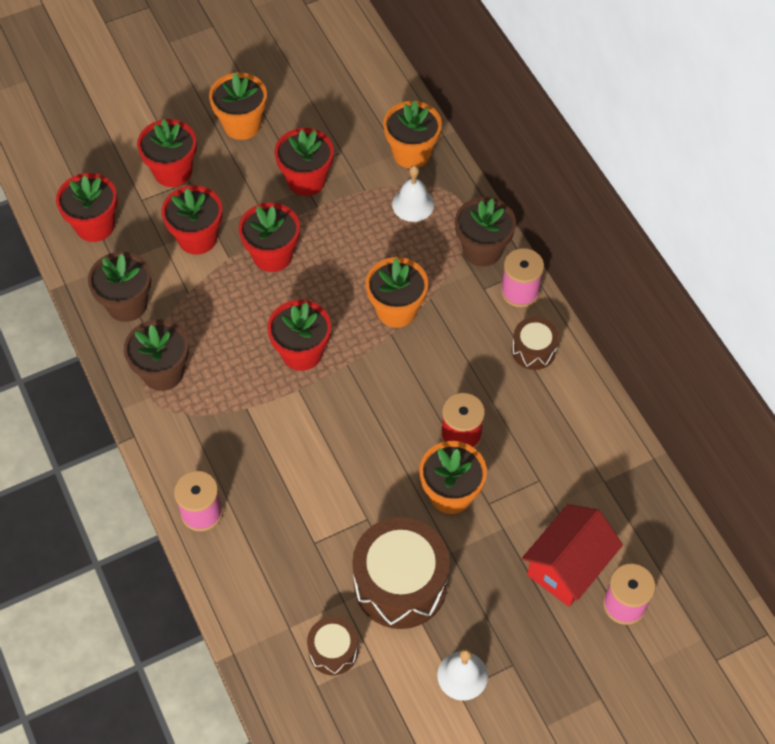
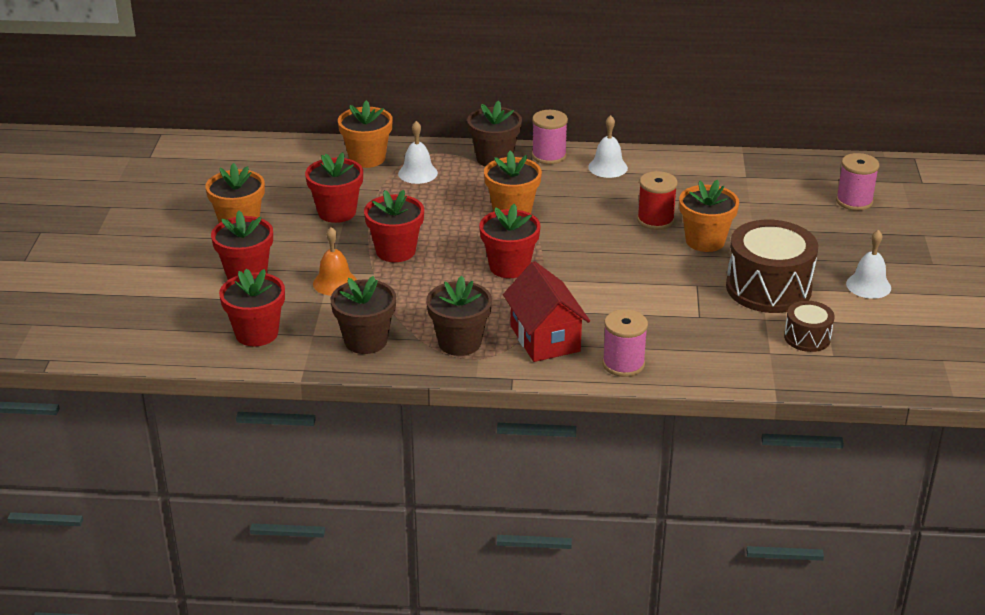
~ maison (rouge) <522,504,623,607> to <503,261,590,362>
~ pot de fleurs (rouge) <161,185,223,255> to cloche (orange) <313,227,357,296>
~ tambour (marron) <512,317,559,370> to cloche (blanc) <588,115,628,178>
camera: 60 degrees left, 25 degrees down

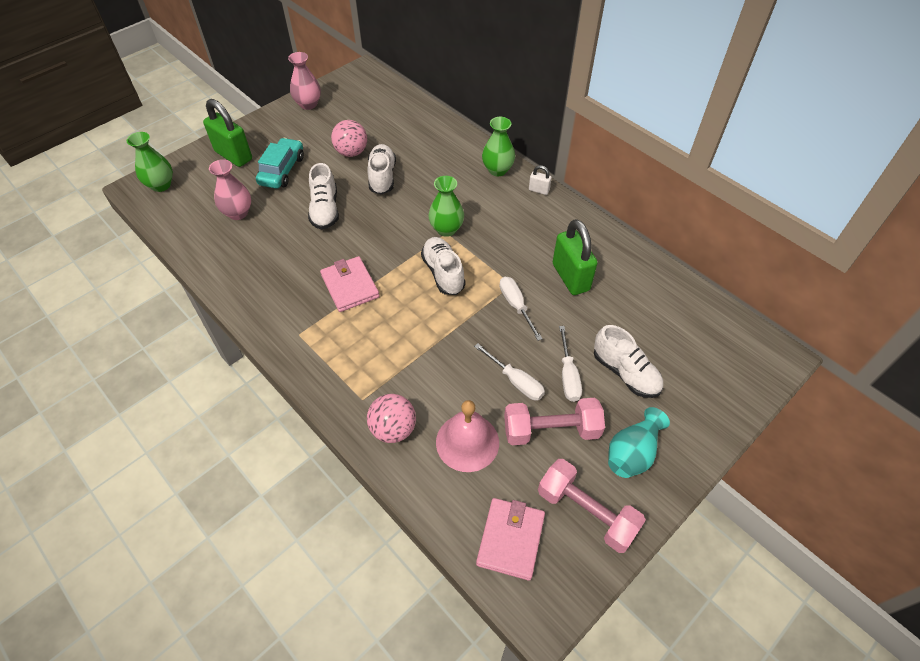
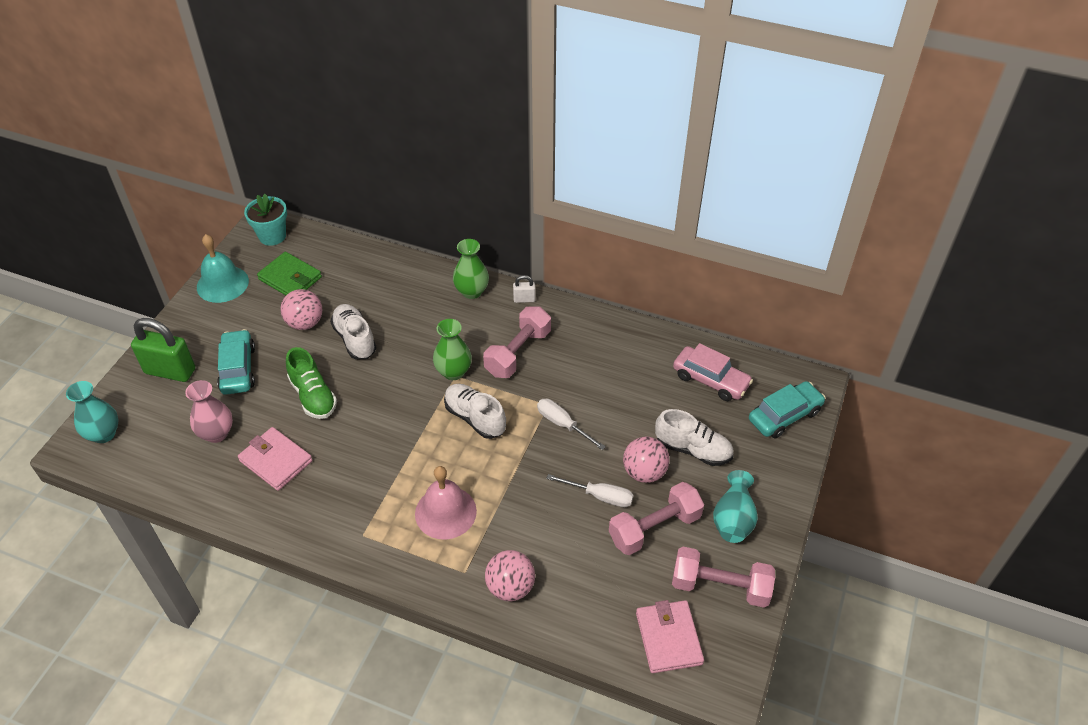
- cadenas (vert) <553,219,597,295>
+ pot de fleurs (turquoise) <244,194,287,246>
+ portefeuille (vert) <257,252,322,295>
+ haltère (rose) <483,307,551,378>
+ voiture (rose) <673,343,753,401>
+ voiture (turquoise) <749,381,826,438>
~ portefeuille (rose) <320,256,379,312> to <238,427,312,491>
~ cloche (rose) <436,400,499,472> to <415,466,477,540>
~ vase (rose) <288,52,321,110> to cloche (turquoise) <197,234,249,303>
~ tournevis (blanc) <559,326,582,402> to balle (rose) <623,437,670,483>
~ vase (vert) <127,132,173,192> to vase (turquoise) <66,381,119,443>
~ chaussure (blanc) <308,163,339,230> to chaussure (vert) <286,347,337,419>
camera: 25 degrees left, 5 degrees down

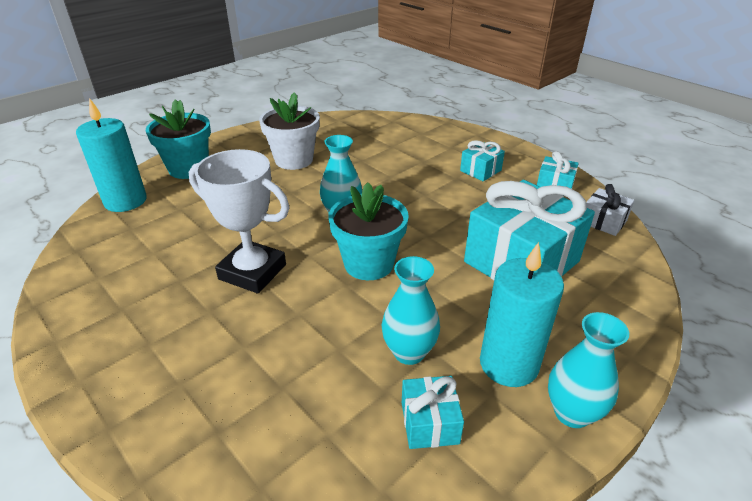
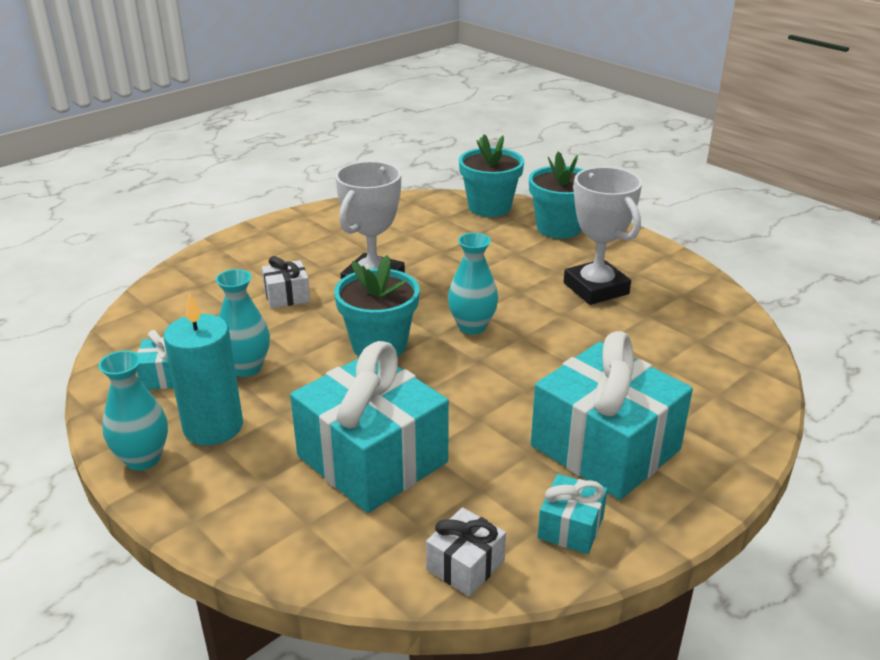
+ cadeau (blanc) <262,256,310,309>
~ bougie (turquoise) <76,98,147,212> to pot de fleurs (turquoise) <459,134,524,217>
~ pot de fleurs (blanc) <259,92,320,170> to trophée (blanc) <564,167,642,305>
~ cadeau (turquoise) <460,140,505,181> = <531,331,693,500> x2.20
camera: 90 degrees right, 5 degrees down

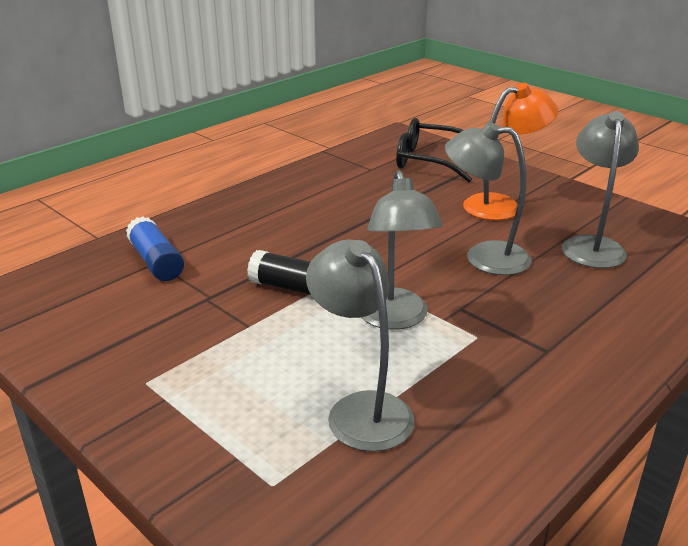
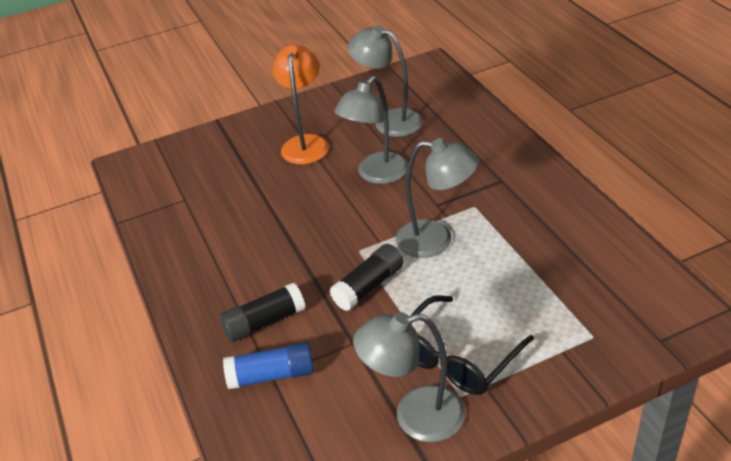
+ bâton de colle (noir) <220,283,305,342>
~ lampe (gris) <306,240,415,452> to <353,312,465,442>
~ lunettes (noir) <396,118,472,182> to <410,295,534,395>
camera: 65 degrees left, 10 degrees up

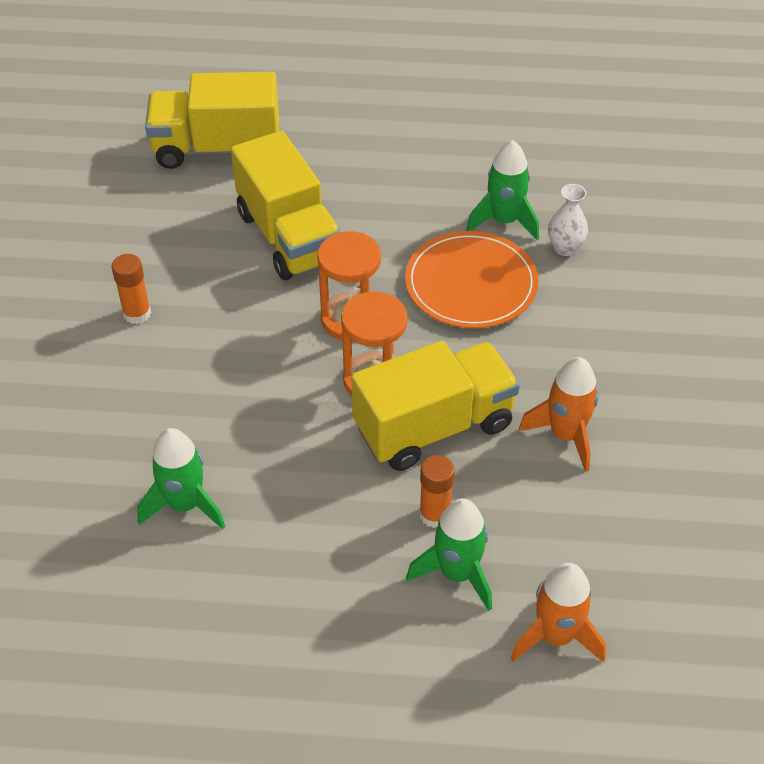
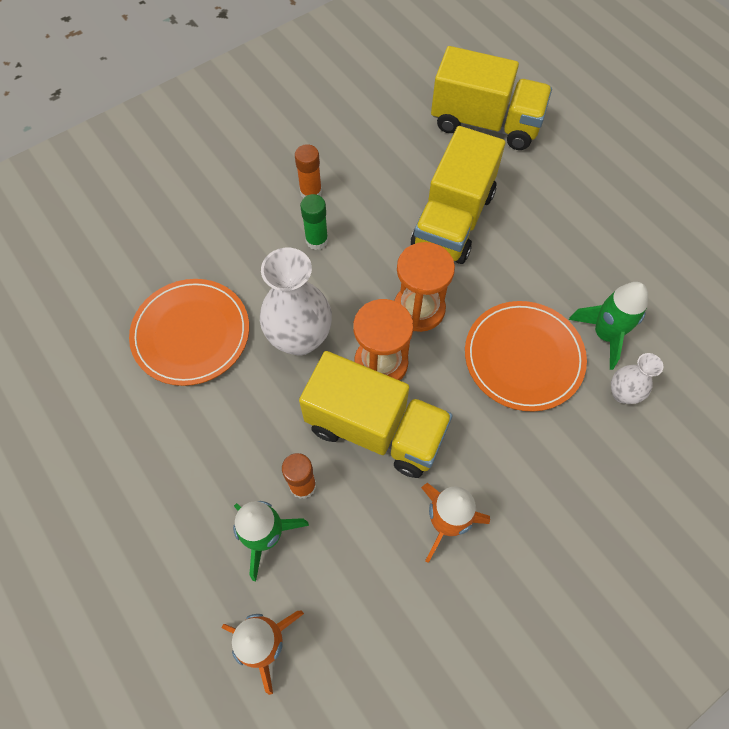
+ vase (blanc) <260,248,332,355>
+ bâton de colle (vert) <300,194,328,250>
~ fusée (vert) <137,428,225,529> to assiette (orange) <129,279,249,386>
~ camion (jaune) <145,72,279,169> = <431,46,552,150> 150 degrees clockwise
camera: 50 degrees right, 15 degrees up

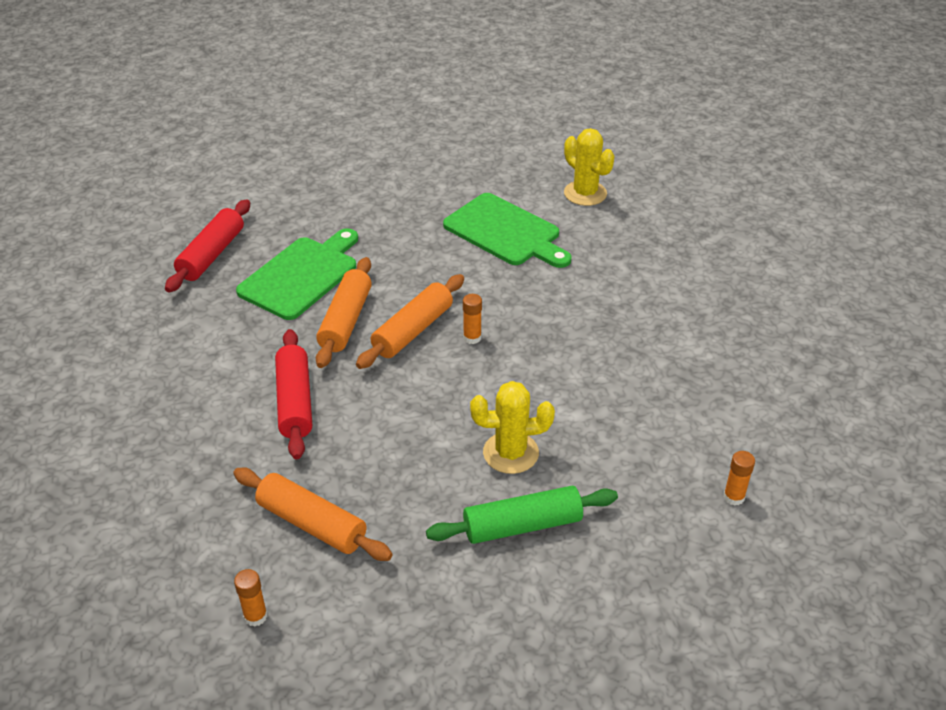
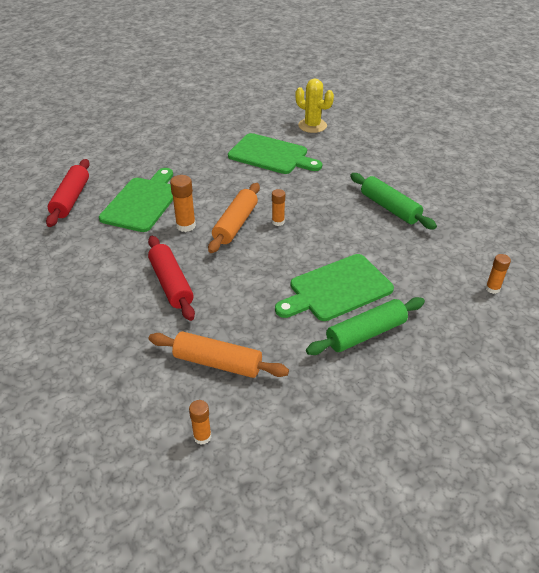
+ rouleau à pâtisserie (vert) <350,173,437,230>
~ rouleau à pâtisserie (orange) <316,257,372,368> to bâton de colle (orange) <170,175,196,232>
~ cactus (jaune) <470,381,555,474> to planche à découper (vert) <275,254,394,321>
camera: 15 degrees left, 0 degrees up

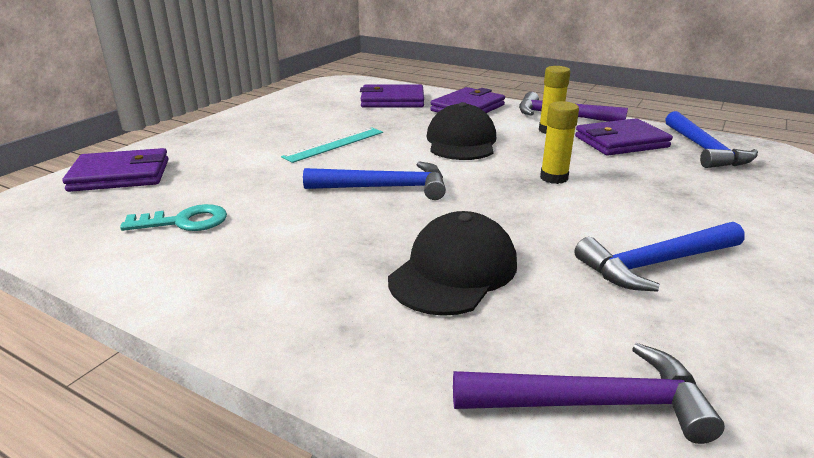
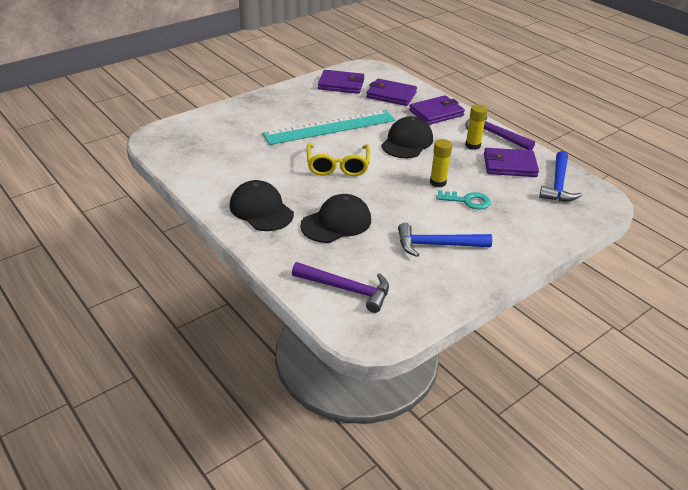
+ casquette (noir) <230,180,294,231>
~ portefeuille (violet) <62,148,169,192> to <318,70,365,94>
~ clé (turquoise) <120,204,227,231> to <436,190,491,210>
~ marteau (bleu) <303,161,446,200> to lunettes (jaune) <307,143,370,176>
~ règle (turquoise) <281,127,383,163> = <262,110,395,145> x1.88
camera: 20 degrees right, 10 degrees up

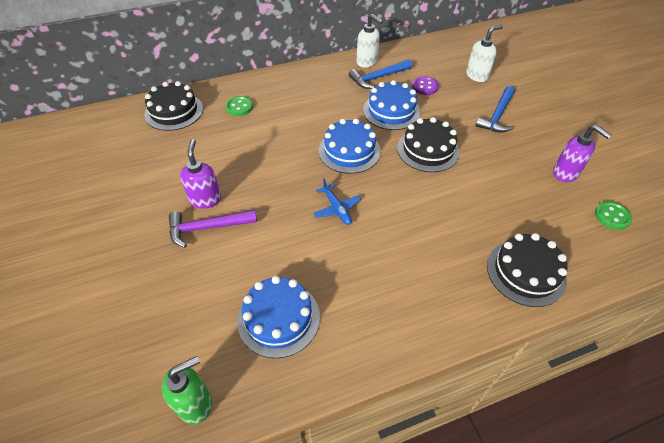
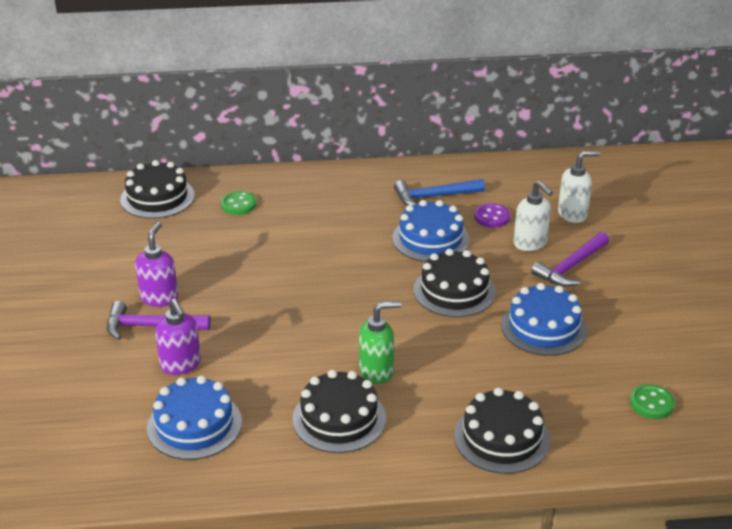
- avion (bleu) <313,178,361,225>
+ gâteau (noir) <292,370,386,453>
~ distributeur de savon (vert) <162,356,212,424> to <359,301,401,384>
~ gâteau (bleu) <319,119,381,174> to <501,283,587,356>
~ distributeur de savon (blanc) <357,14,383,67> to <514,180,553,251>
~ distributeur de savon (violet) <553,125,611,182> to <155,298,201,375>
~ marteau (bleu) <475,86,515,133> to marteau (violet) <531,232,609,287>
camera: 15 degrees right, 15 degrees down

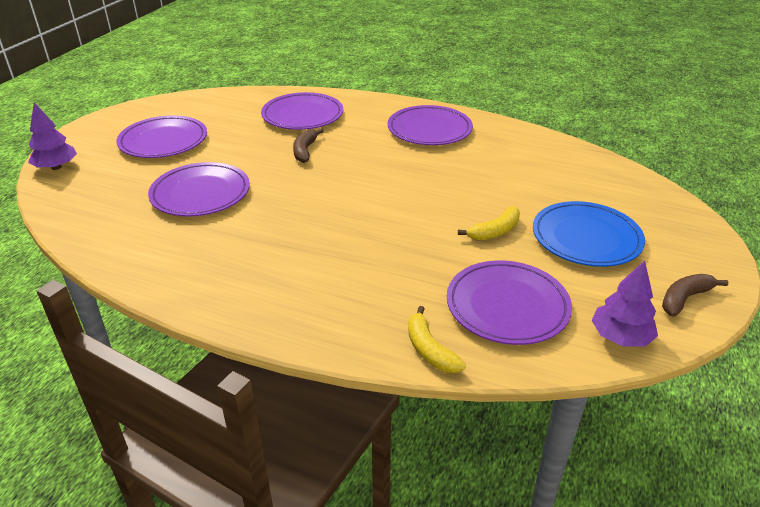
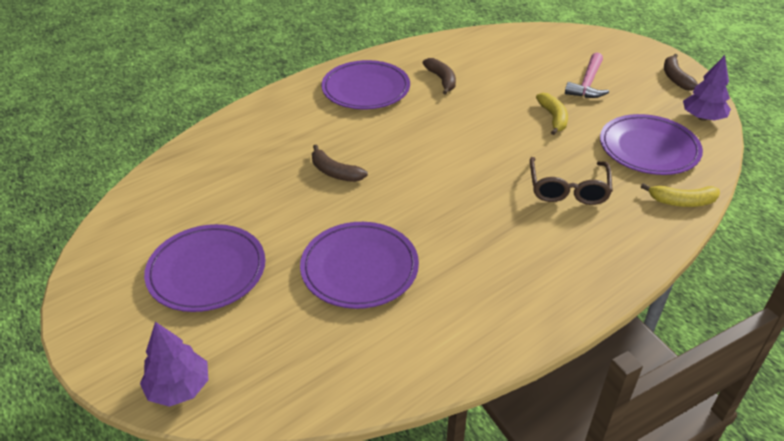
- assiette (violet) <261,92,343,130>
+ banane (marron) <423,58,456,95>
+ lunettes (marron) <530,157,613,205>
~ assiette (bleu) <533,201,645,267> to marteau (rose) <565,52,609,98>
camera: 60 degrees left, 5 degrees up

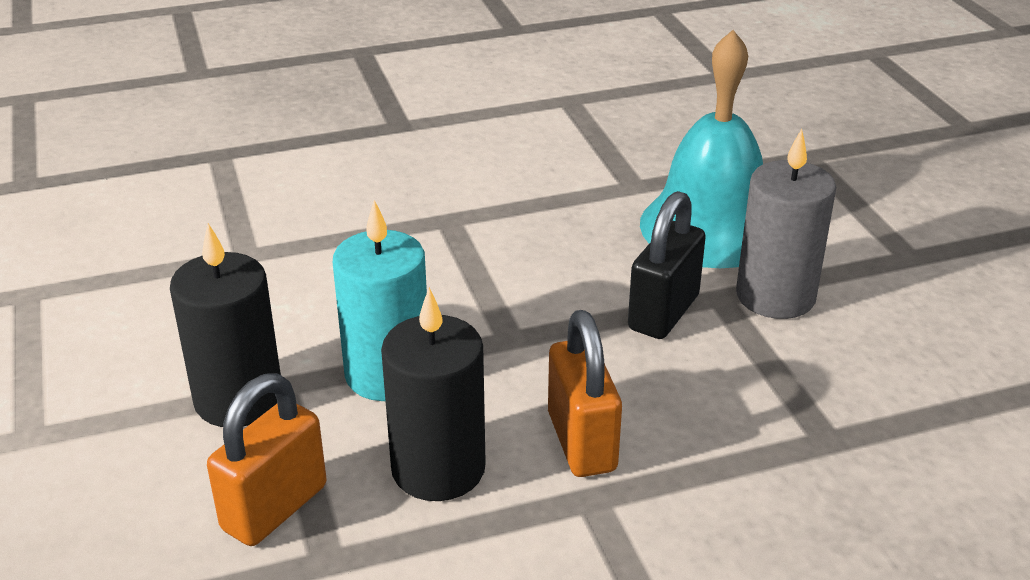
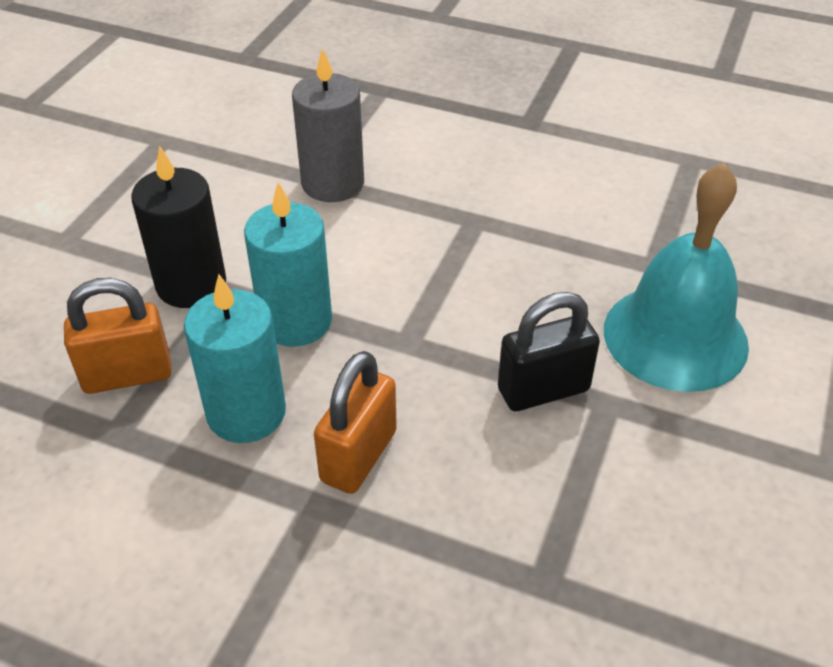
~ bougie (gris) <736,129,836,319> to <292,48,364,202>
~ bougie (noir) <381,287,486,501> to bougie (turquoise) <184,274,286,443>
camera: 40 degrees right, 10 degrees up

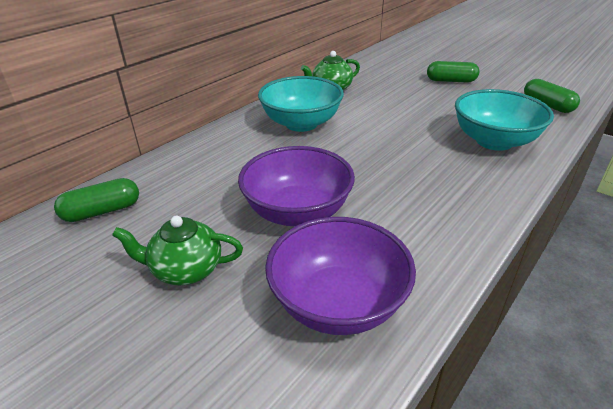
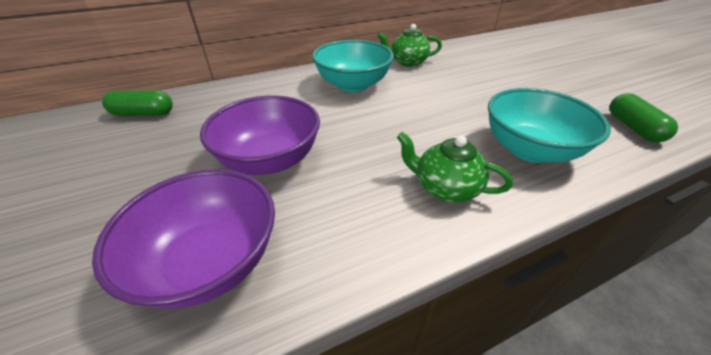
- gélule (vert) <427,61,480,83>
~ théière (vert) <112,216,243,286> to <397,132,513,202>
camera: 25 degrees right, 5 degrees up

